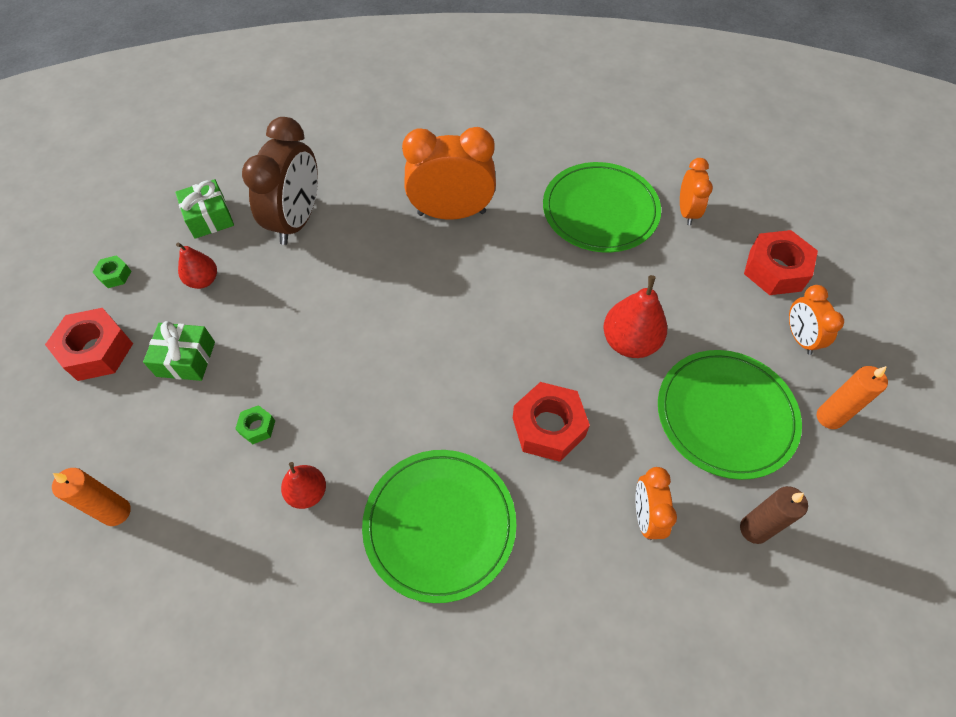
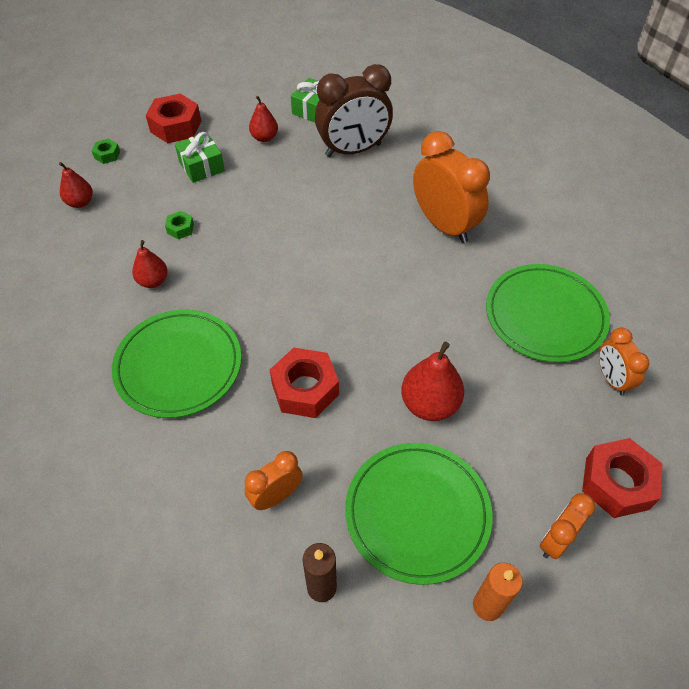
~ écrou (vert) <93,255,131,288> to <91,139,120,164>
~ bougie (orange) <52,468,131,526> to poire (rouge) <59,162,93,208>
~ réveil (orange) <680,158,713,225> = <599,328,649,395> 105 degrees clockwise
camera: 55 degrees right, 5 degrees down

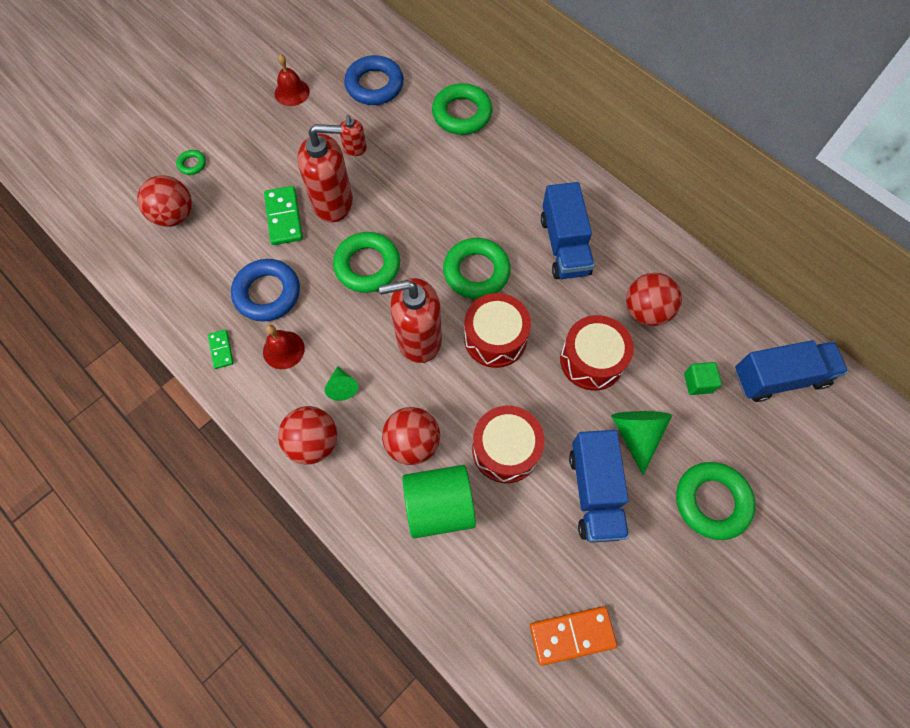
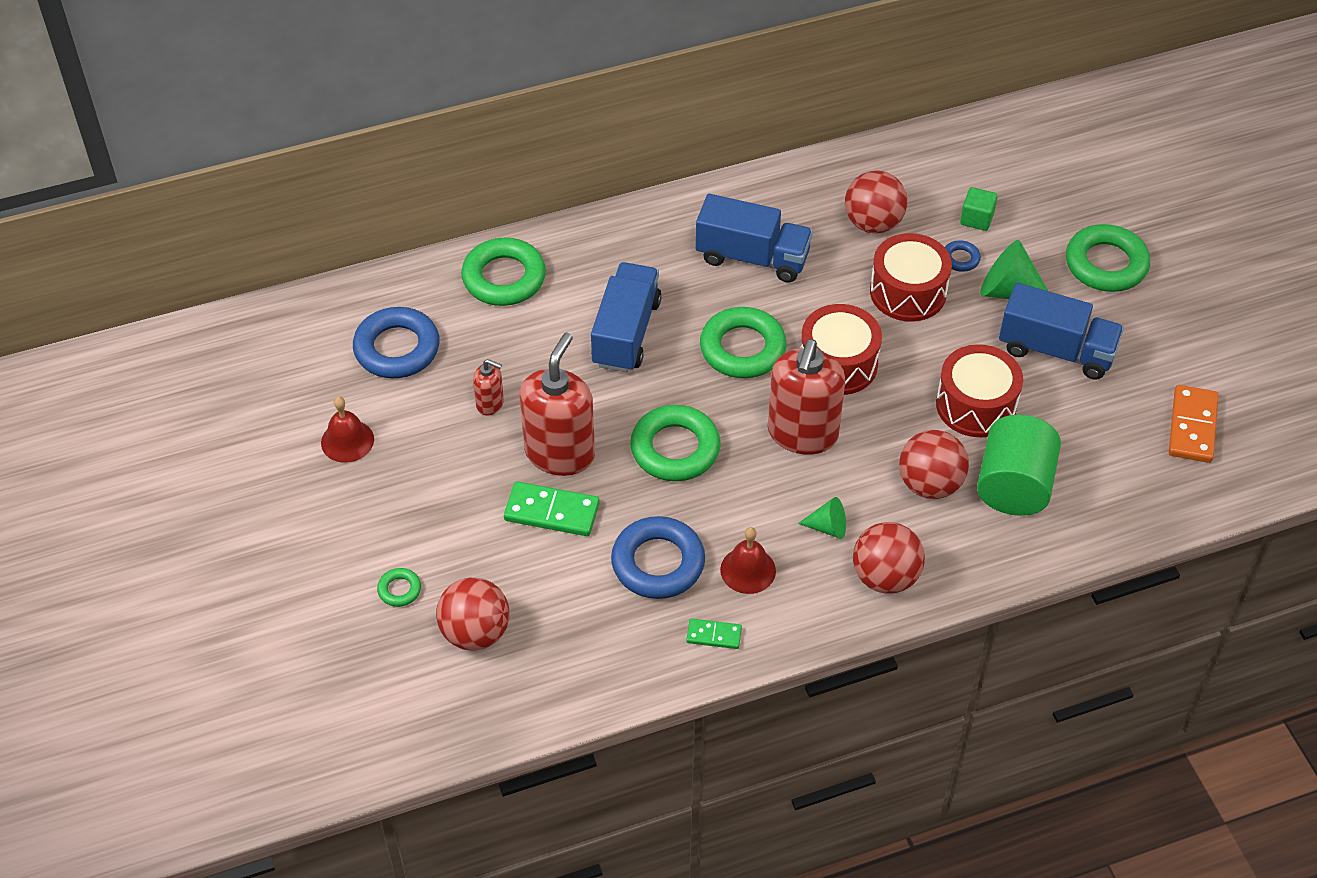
+ anneau (bleu) <945,240,981,272>
~ camion (bleu) <735,340,848,402> to <591,262,662,372>
camera: 65 degrees left, 15 degrees down

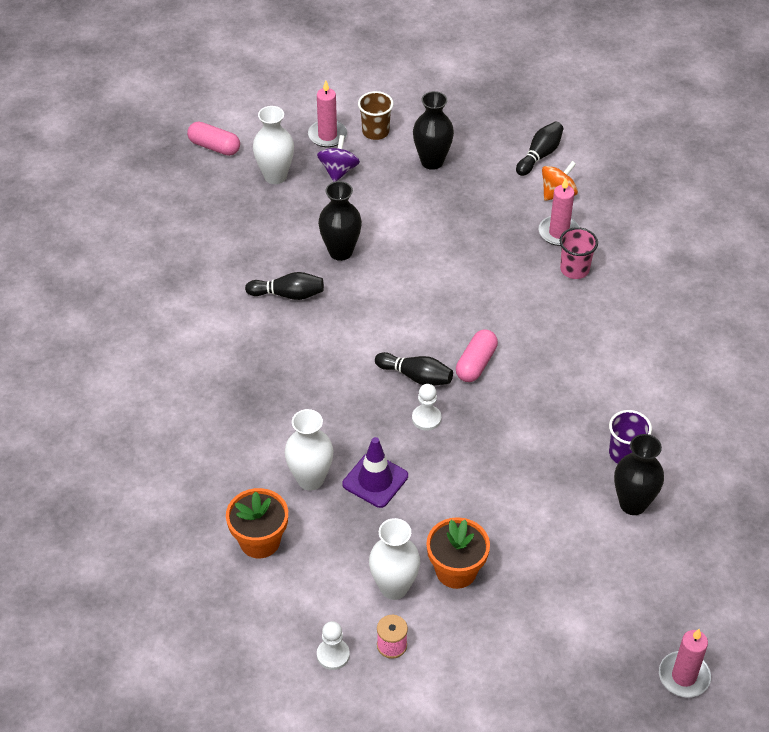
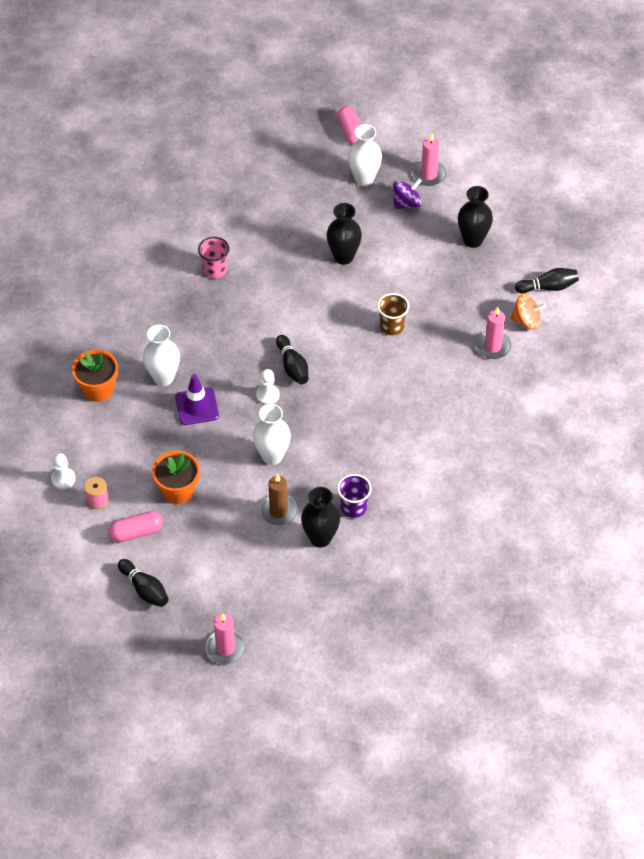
+ bougie (marron) <260,474,298,525>
~ quille (noir) <245,272,324,300> to <118,559,169,607>
~ gobelet (marron) <358,91,394,140> to <377,293,409,335>
~ vase (blanc) <369,518,420,600> to <253,404,291,465>
~ gélule (rose) <456,330,498,382> to <109,511,163,542>
~ gobelet (rose) <559,227,598,279> to <198,237,229,278>
camera: 45 degrees right, 5 degrees up

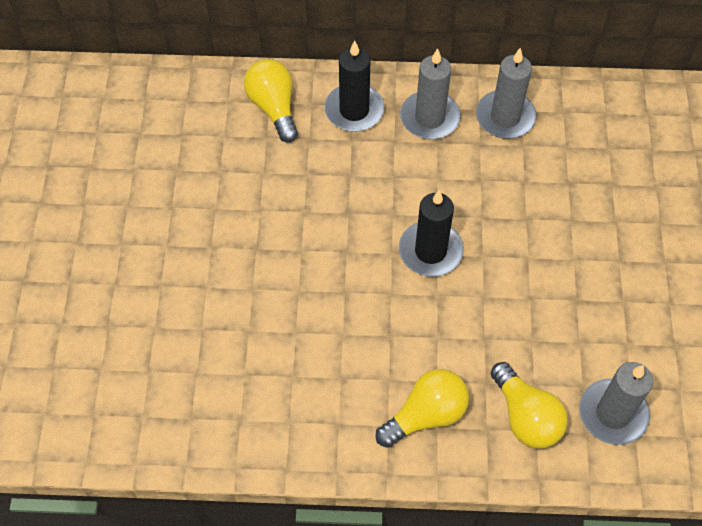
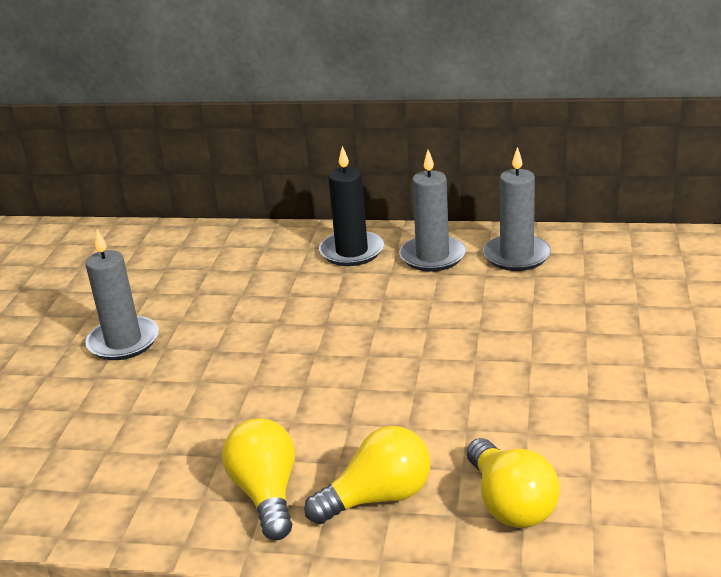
- bougie (noir) <399,190,464,277>
~ ampoule (jaune) <244,59,298,143> to <222,418,295,540>
~ bougie (gris) <579,362,653,445> to <85,230,159,360>
camera: 10 degrees right, 30 degrees down

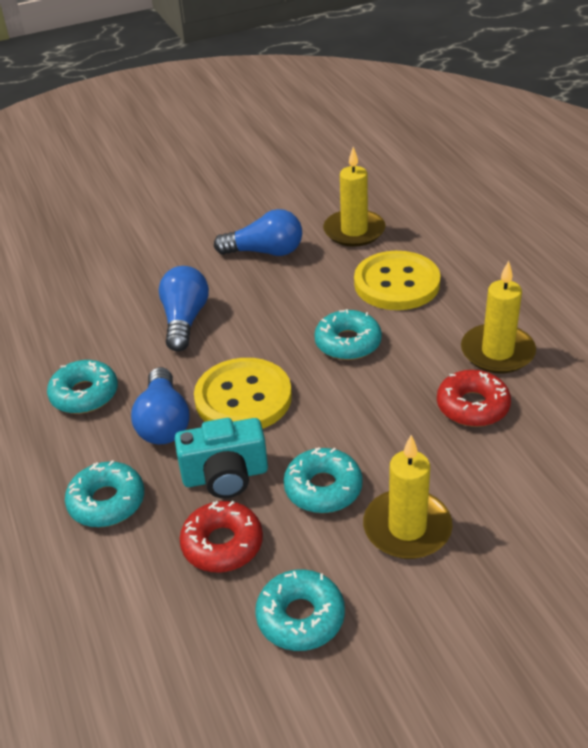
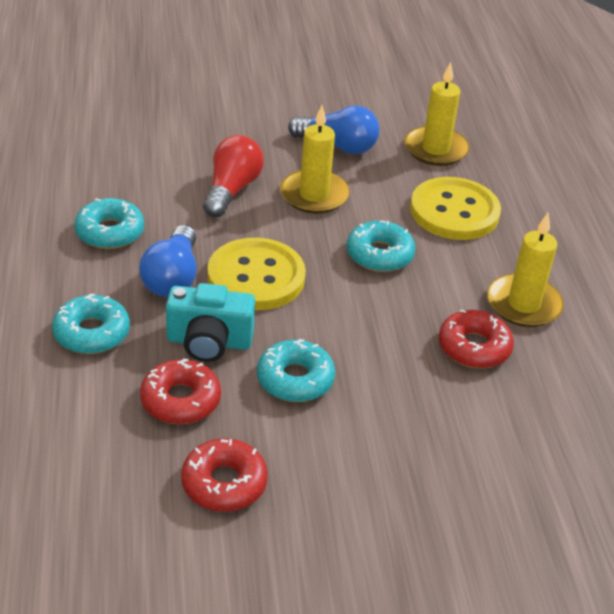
~ bougie (jaune) <363,435,453,559> to <280,105,350,214>
~ ampoule (bleu) <159,266,209,352> to ampoule (rouge) <203,135,264,217>
~ beignet (turquoise) <255,569,345,651> to beignet (rouge) <181,438,268,512>
camera: 10 degrees right, 0 degrees up

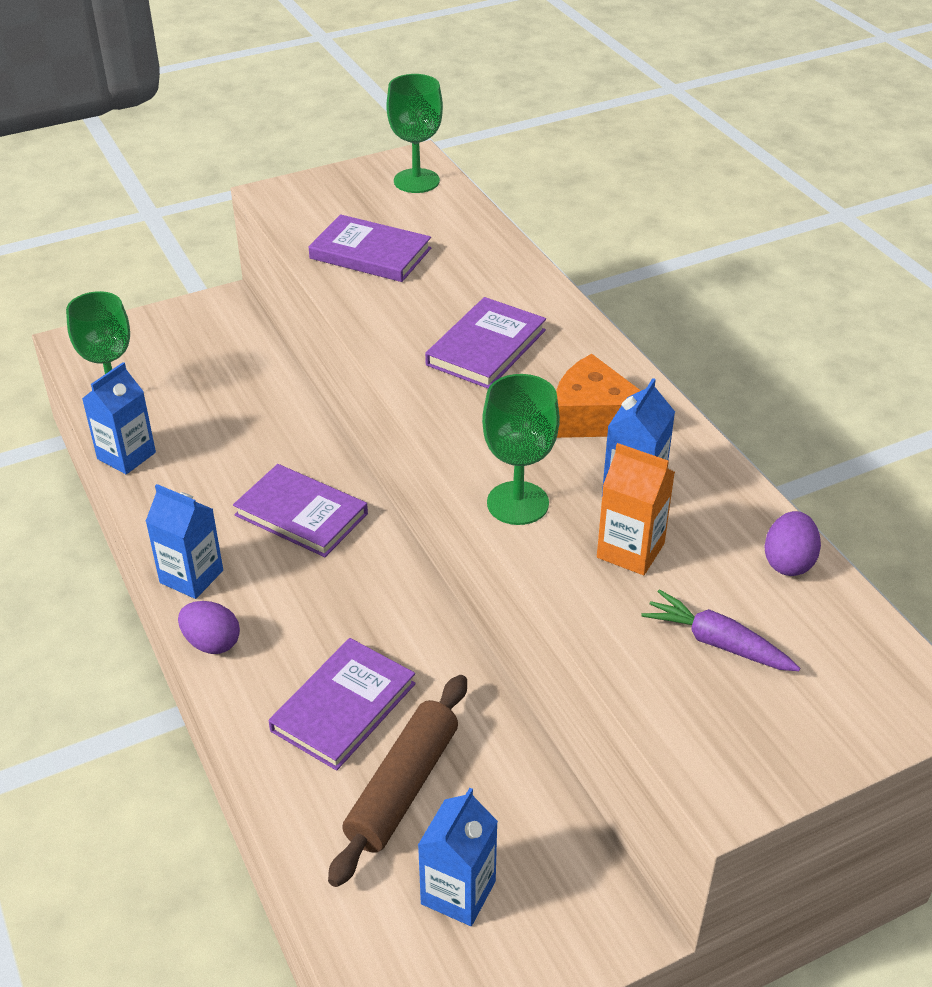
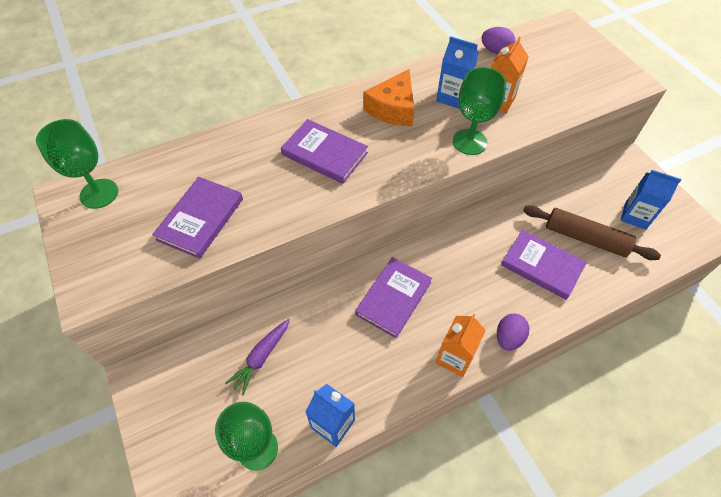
~ carotte (violet) <641,589,800,671> to <225,319,290,396>
~ brique de lait (bleu) <145,484,223,599> to brique de lait (orange) <436,314,486,377>
camera: 90 degrees left, 15 degrees up

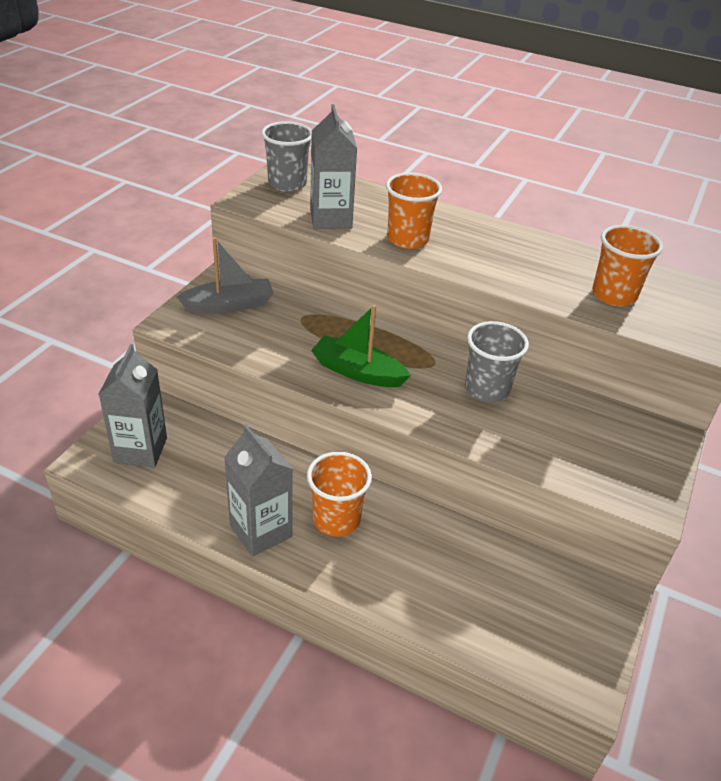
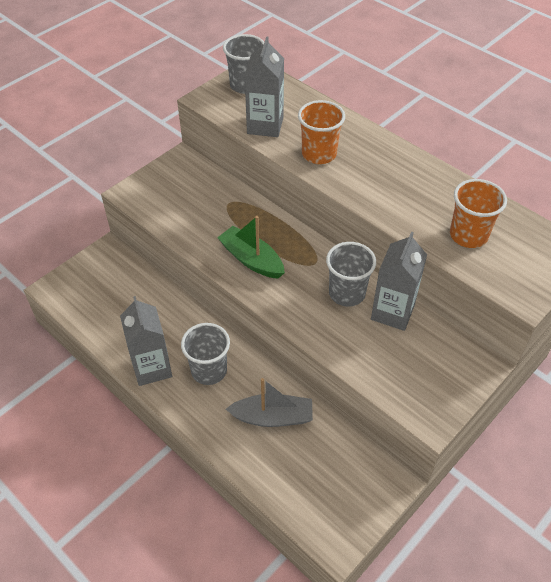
~ brique de lait (gris) <99,344,167,467> to <371,232,427,331>
~ bateau (gris) <177,237,274,313> to <226,378,313,427>
~ gobelet (orange) <307,452,372,537> to gobelet (gris) <181,323,230,385>
camera: 20 degrees right, 10 degrees up

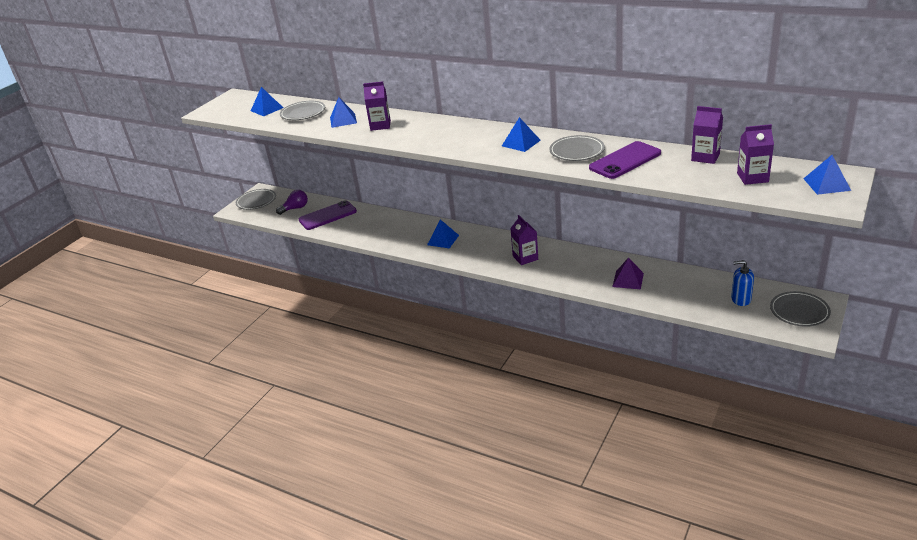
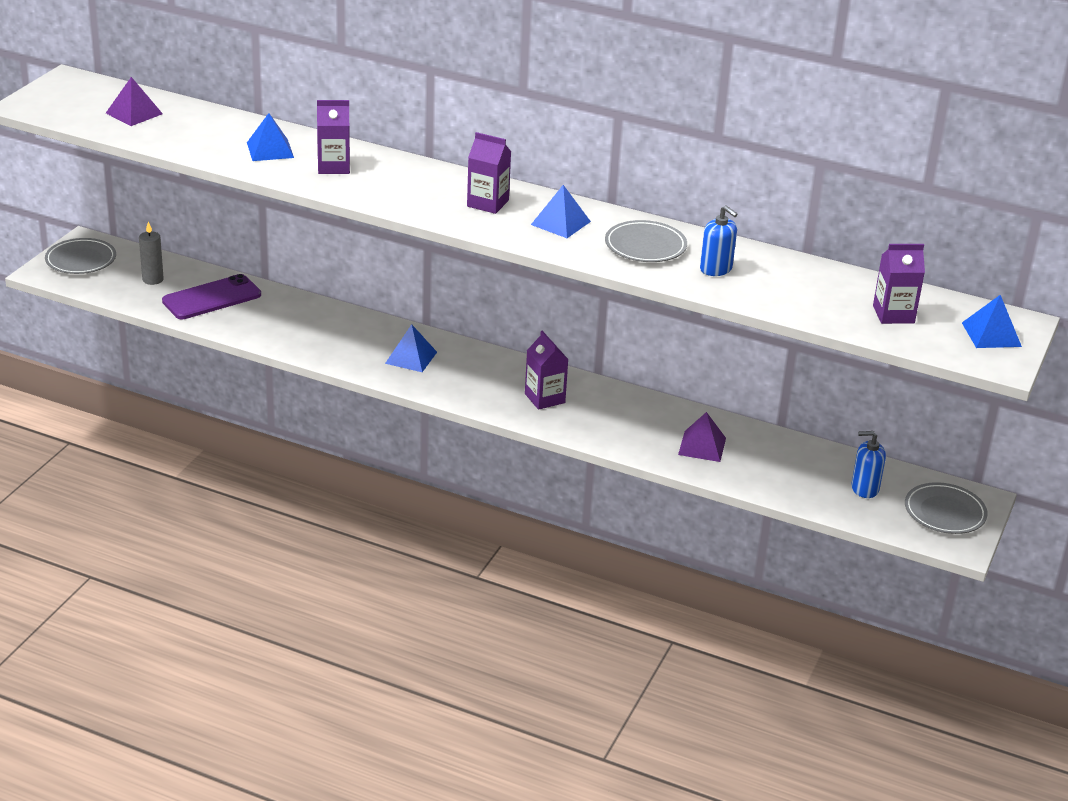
- assiette (gris) <280,101,325,120>
~ brique de lait (violet) <691,106,723,164> to <467,132,511,214>
~ ampoule (violet) <276,190,308,215> to bougie (gris) <139,221,164,285>
~ téléphone (violet) <589,141,661,179> to distributeur de savon (bleu) <700,205,738,276>
~ pyramide (bleu) <251,87,283,116> to pyramide (violet) <106,77,163,126>
camera: 10 degrees left, 0 degrees up

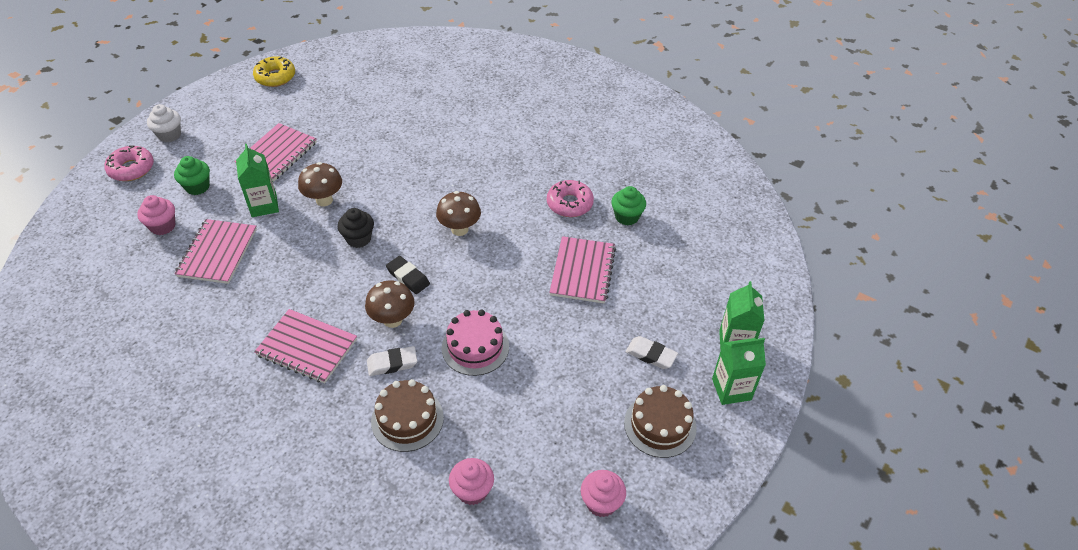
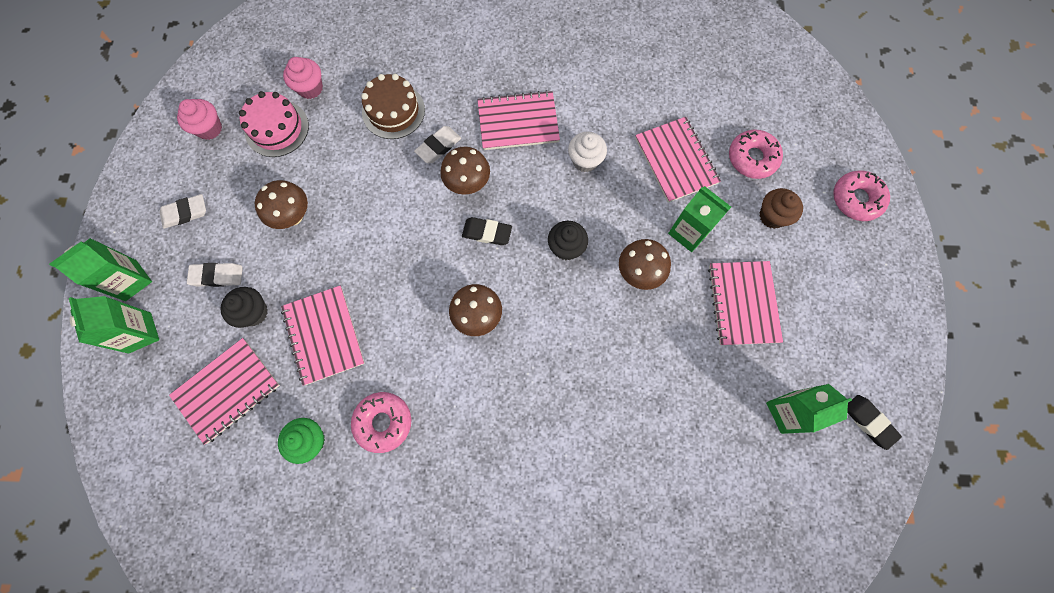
+ carnet (rose) <169,338,280,445>
+ muffin (noir) <220,287,268,328>
+ champignon (marron) <255,180,308,229>
+ brique de lait (vert) <766,384,852,434>
~ muffin (blanc) <147,104,181,142> to <568,132,607,172>
~ gâteau (rose) <442,310,509,376> to <239,91,309,157>
~ muffin (rose) <137,195,176,235> to beignet (rose) <729,130,783,179>
~ beignet (jaune) <253,56,295,87> to gomme (noir) <847,395,902,450>
~ gâteau (marron) <624,385,697,458> to gomme (blanc) <160,194,206,229>
~ muffin (vert) <174,156,210,195> to muffin (marron) <759,188,803,229>
camera: 150 degrees right, 25 degrees up

